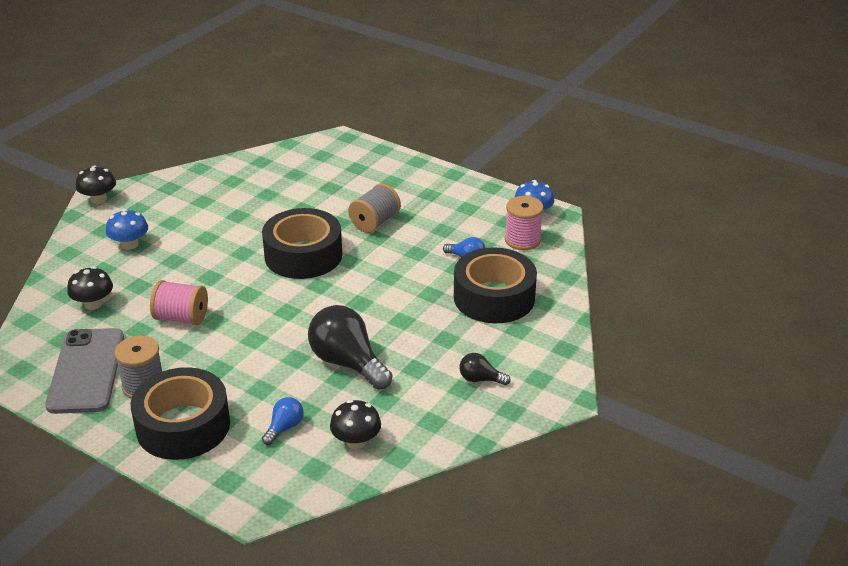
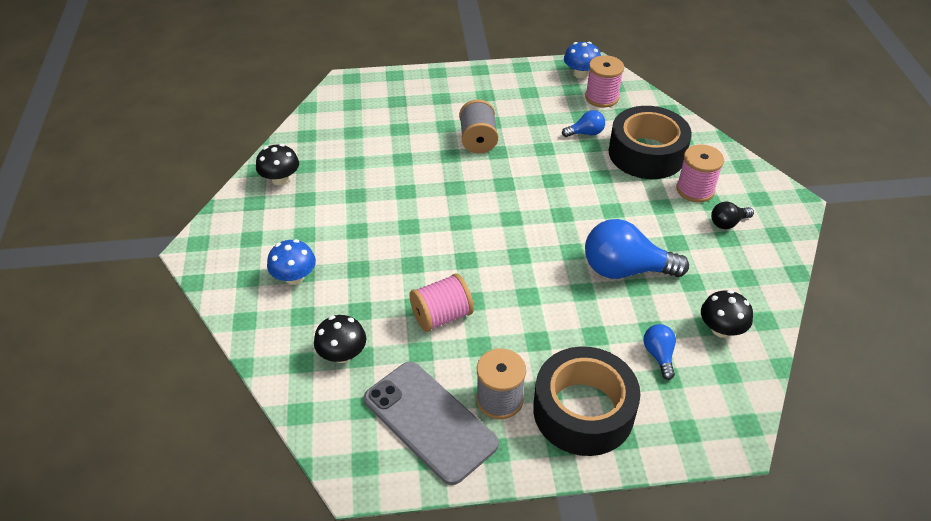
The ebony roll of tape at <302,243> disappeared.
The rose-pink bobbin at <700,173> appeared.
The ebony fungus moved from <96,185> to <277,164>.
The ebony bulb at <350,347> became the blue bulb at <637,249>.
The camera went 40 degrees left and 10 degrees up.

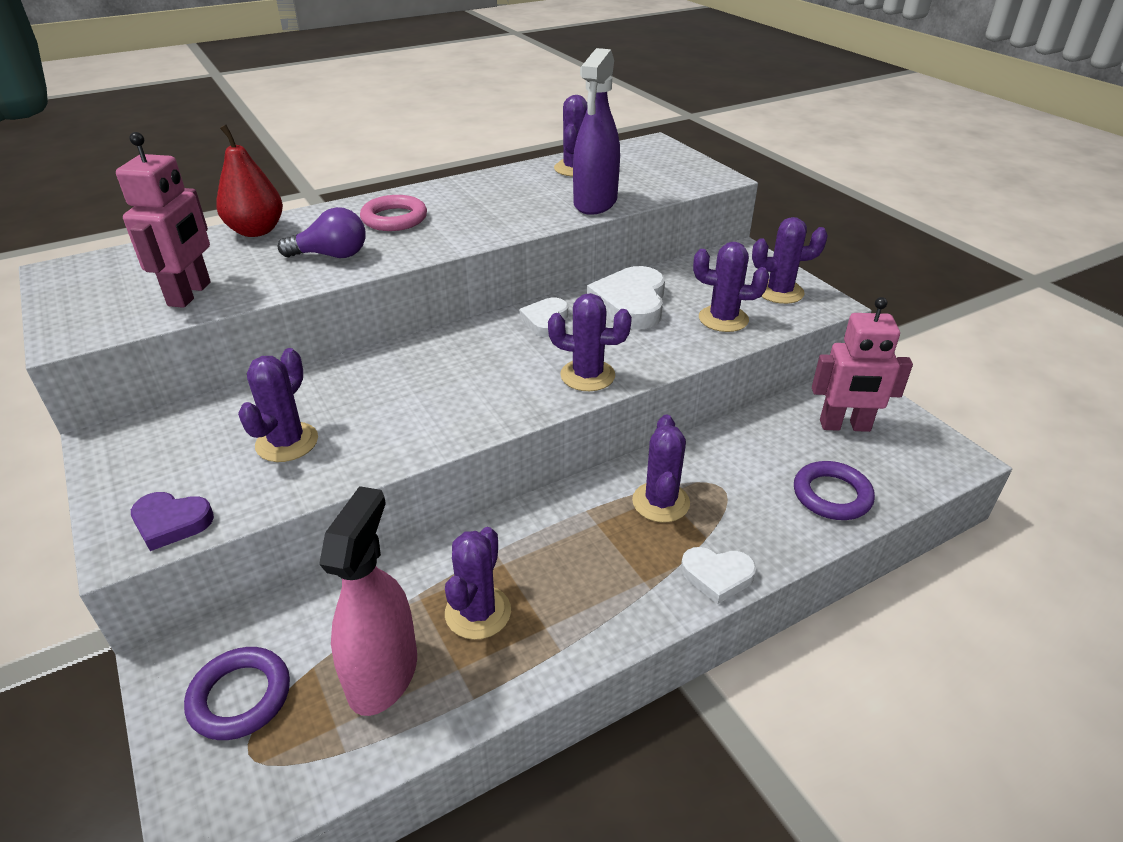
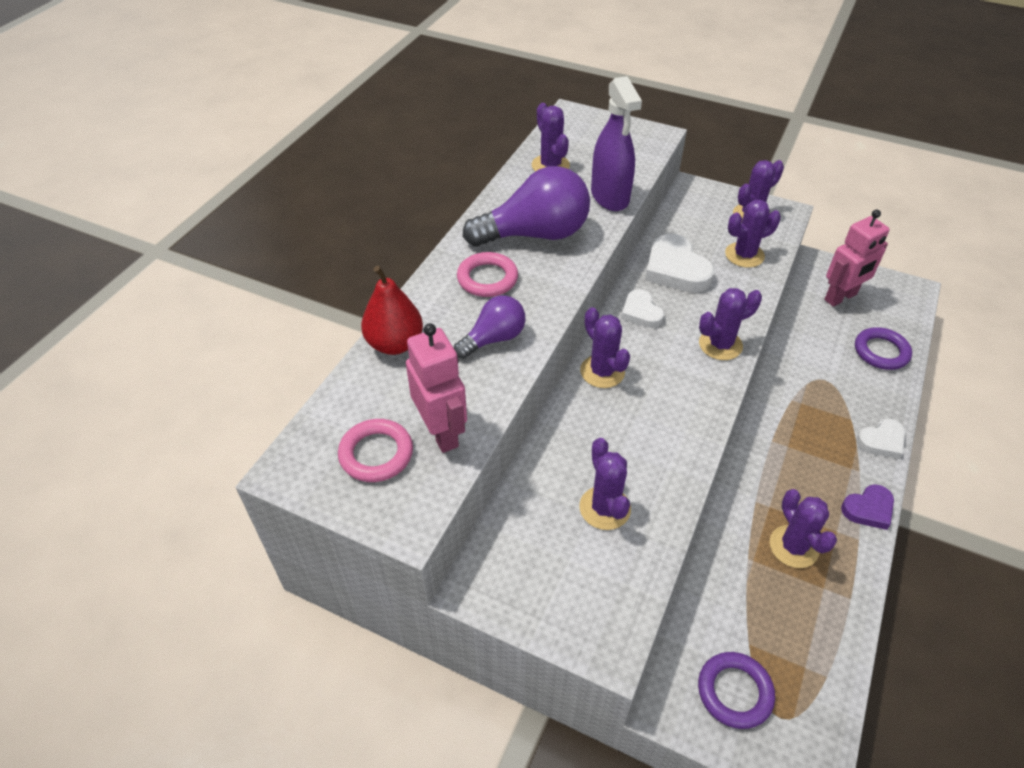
The rose-pink spray cleaner at <368,601> disappeared.
The rose-pink hoop at <375,450> appeared.
The royal purple bulb at <526,206> appeared.
The royal purple heart shape moved from <172,521> to <867,507>.
The royal purple saguaro cactus moved from <661,469> to <605,347>.
The camera went 35 degrees left and 10 degrees up.

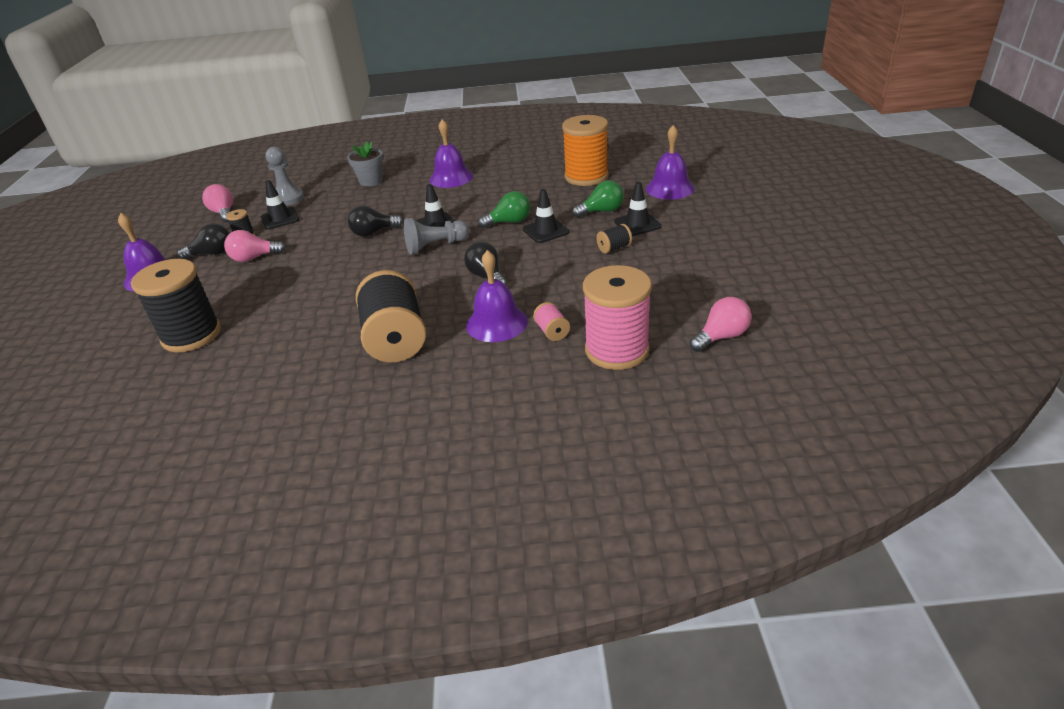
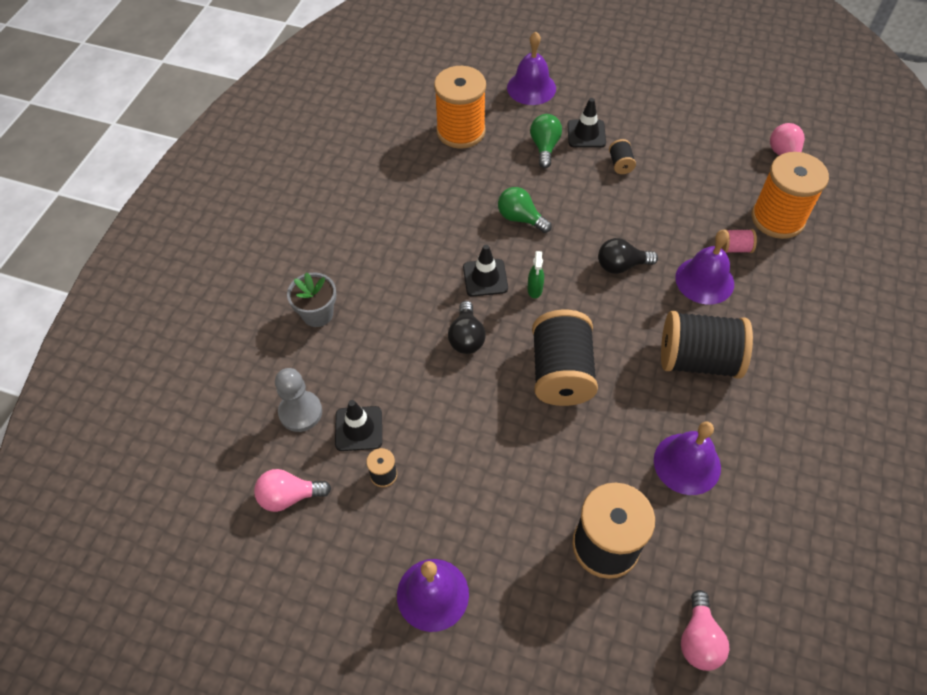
The ebony bulb at <203,241> disappeared.
The ebony safety cone at <546,216> disappeared.
The ebony bobbin at <565,358> appeared.
The rose-pink bulb moved from <255,246> to <705,630>.
The royal purple hand bell moved from <451,153> to <687,458>.
The ash-grey pawn at <437,236> was replaced by the green spray cleaner at <535,274>.
The rose-pink bobbin at <617,317> became the orange bobbin at <790,195>.
The green bulb at <504,209> turned 60 degrees counterclockwise.
The camera went 70 degrees left and 20 degrees up.

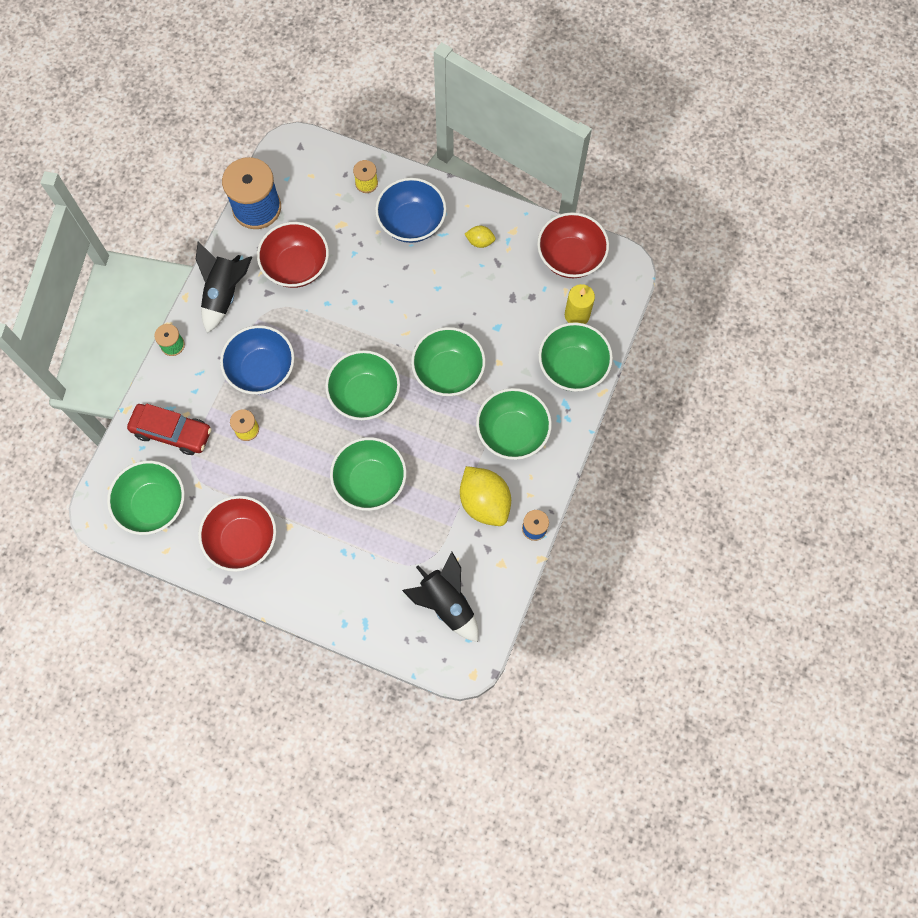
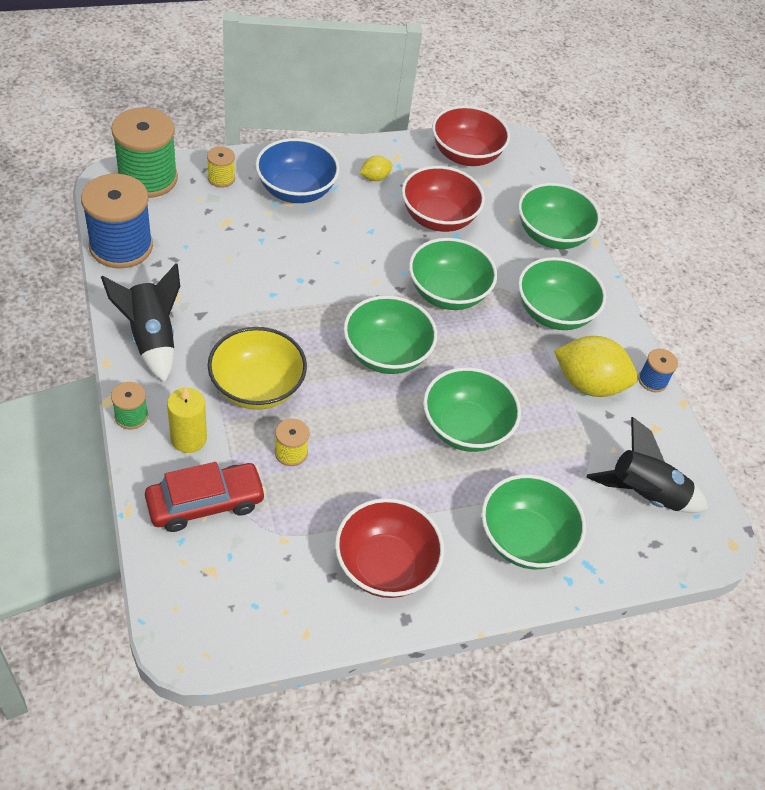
The green bobbin at <144,152> appeared.
The green deep dish moved from <146,498> to <533,522>.
The crimson deep dish moved from <293,255> to <443,199>.
The bright yellow pillar candle moved from <580,304> to <187,420>.
The blue deep dish at <257,359> became the bright yellow deep dish at <257,368>.
The camera went 45 degrees left and 20 degrees down.

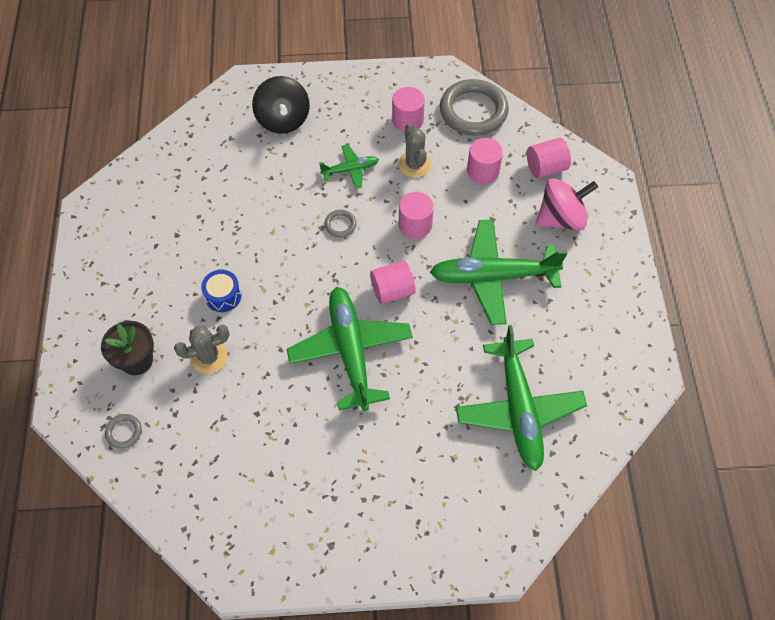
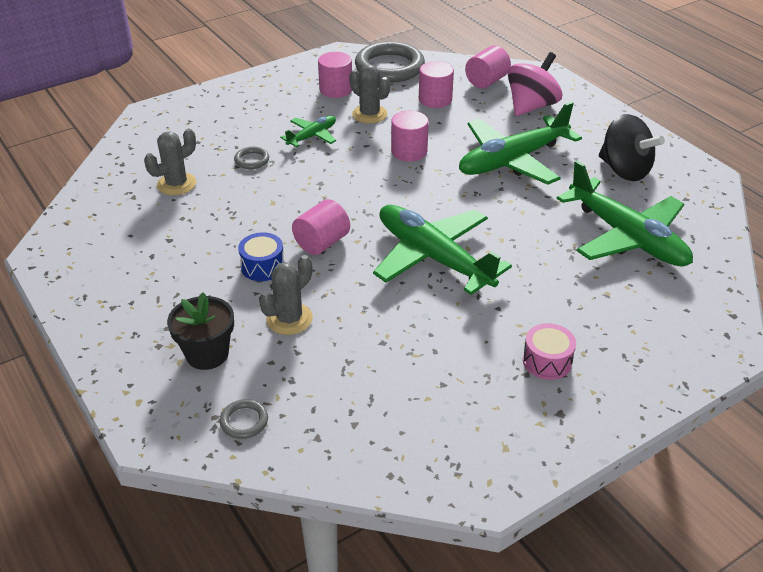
The ash-grey saguaro cactus at <170,161> appeared.
The rose-pink drum at <549,351> appeared.
The ebony toy top moved from <281,105> to <632,147>.
The ash-grey hoop moved from <341,223> to <251,158>.
The rose-pink cylinder moved from <393,282> to <321,227>.
The camera went 30 degrees left and 20 degrees down.

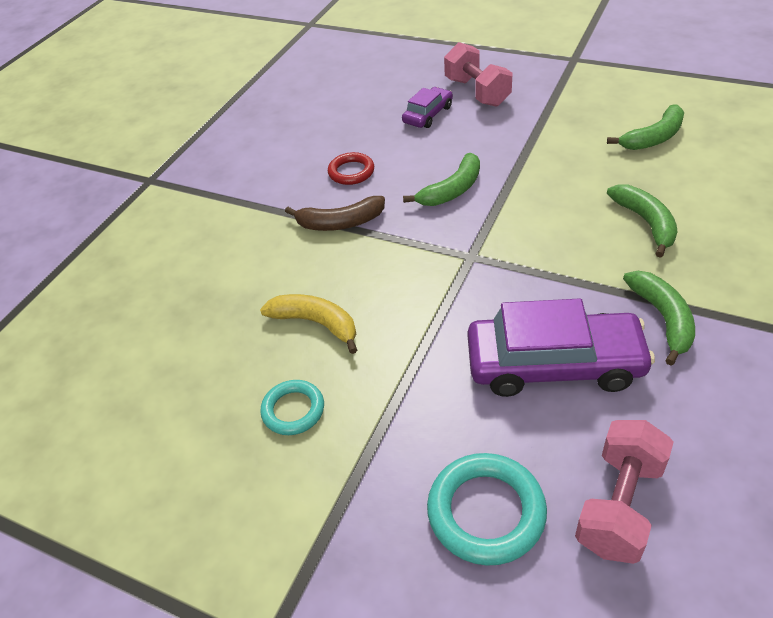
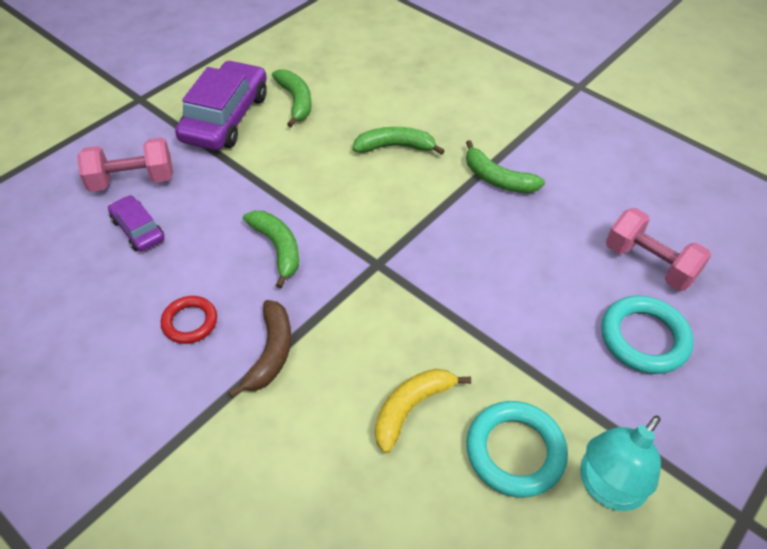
The turquoise reading lamp at <620,463> appeared.
The royal purple automobile moved from <561,347> to <221,105>.
The green banana at <659,318> turned 150 degrees counterclockwise.
The turquoise hoop at <292,407> changed to 1.60 times the size.
The camera went 80 degrees left and 5 degrees up.

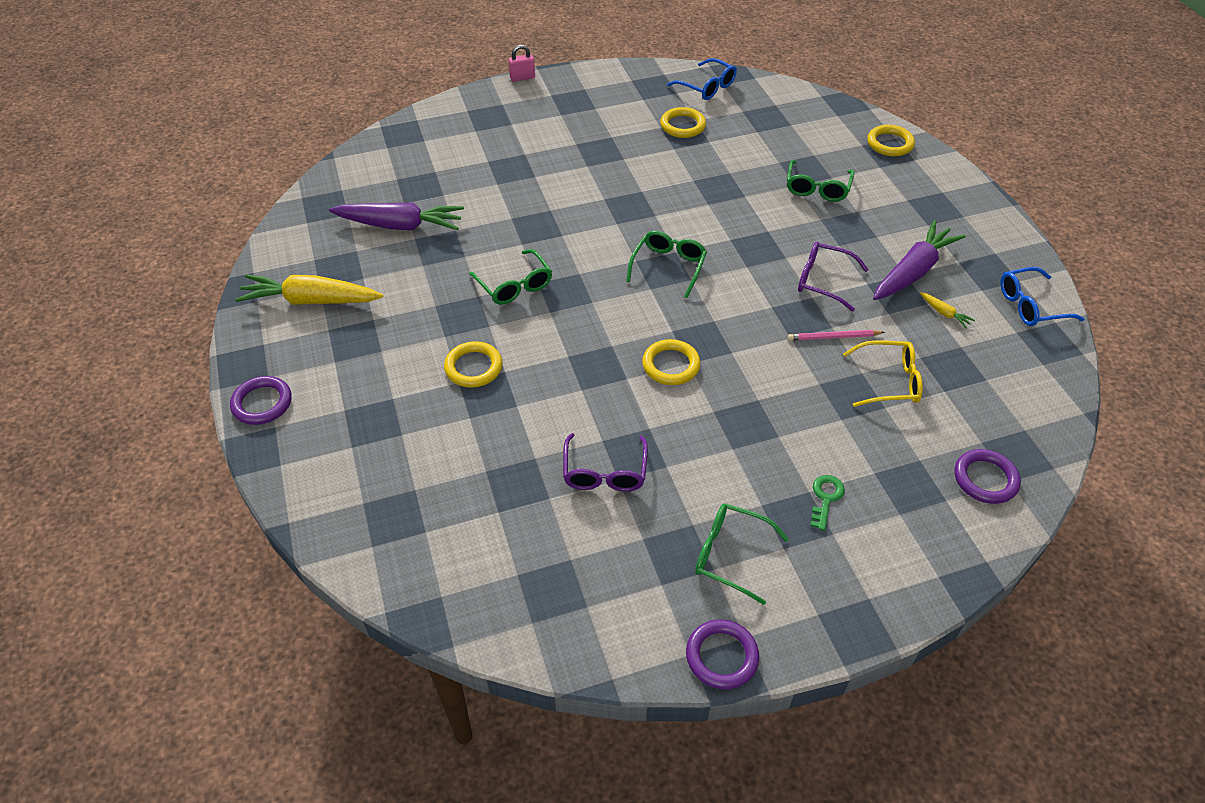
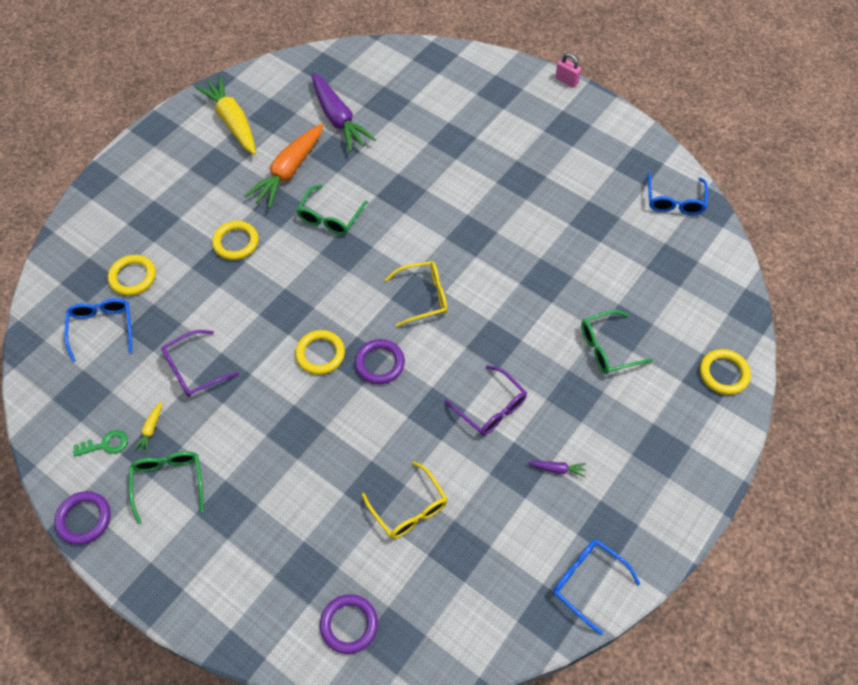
The rose-pink lead pencil at <836,335> disappeared.
The blue glasses at <98,330> appeared.
The orange toy carrot at <284,166> appeared.
The royal purple hoop moved from <261,400> to <380,361>.
The bright yellow hoop moved from <683,122> to <132,275>.
The green key moved from <827,503> to <100,443>.
The bright yellow toy carrot moved from <947,310> to <148,427>.
The green glasses at <666,264> became the bright yellow glasses at <416,294>.
The royal purple glasses at <833,276> turned 150 degrees clockwise.
The royal purple toy carrot at <919,260> changed to 0.41 times the size.
The camera went 55 degrees right and 10 degrees up.

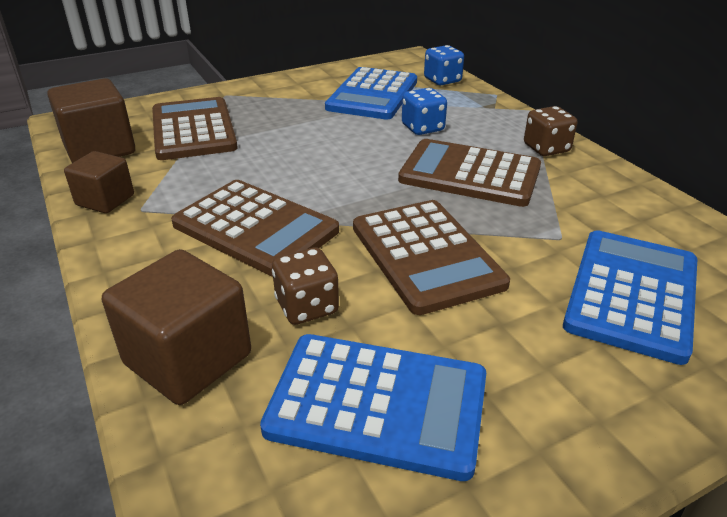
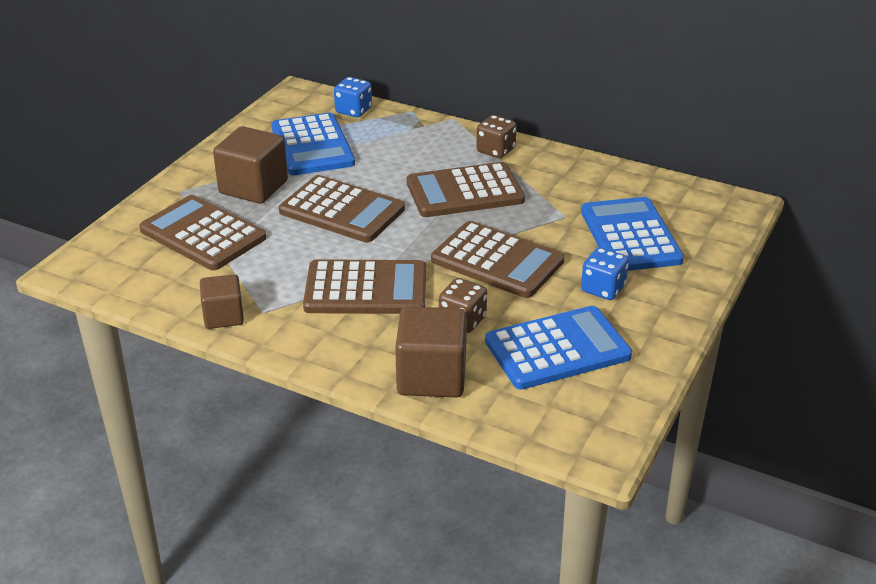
The dark brown adding machine at <342,208> appeared.
The dark brown cube moved from <91,120> to <250,165>.
The blue die moved from <424,111> to <605,273>.
The camera went 35 degrees left and 0 degrees up.

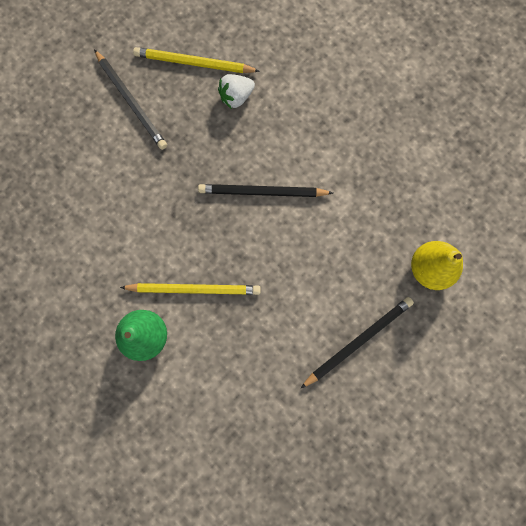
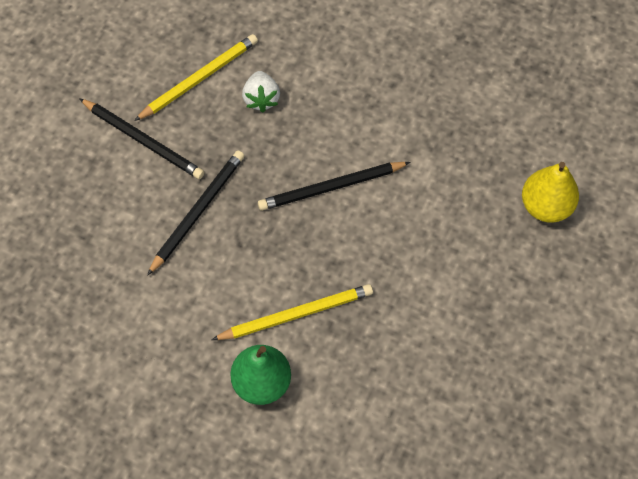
The ebony lead pencil moved from <357,342> to <196,213>.
The bright yellow lead pencil at <196,60> turned 150 degrees clockwise.
The snow-white toy strawberry at <236,91> turned 45 degrees counterclockwise.
The camera went 20 degrees left and 15 degrees down.

